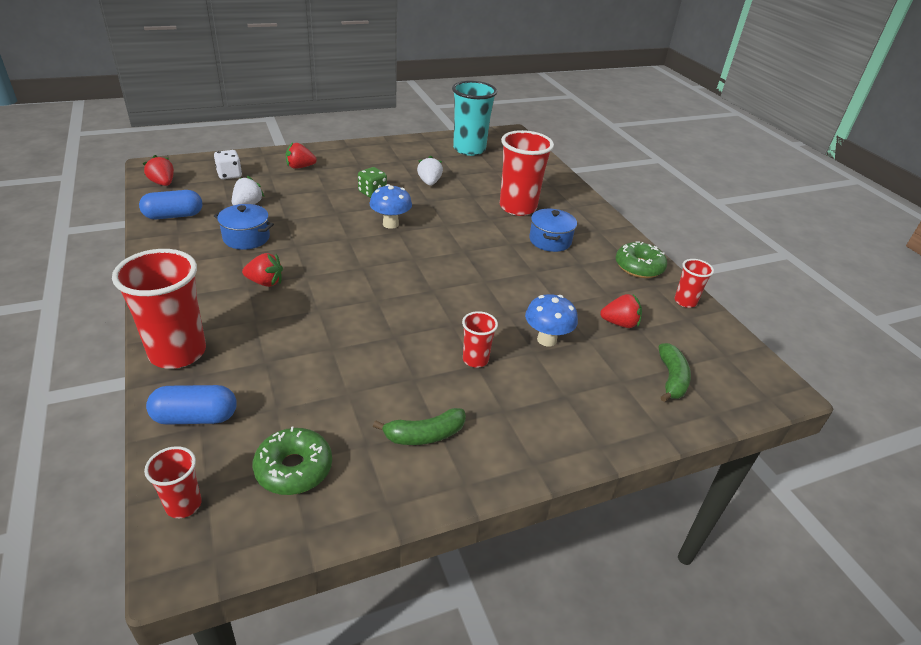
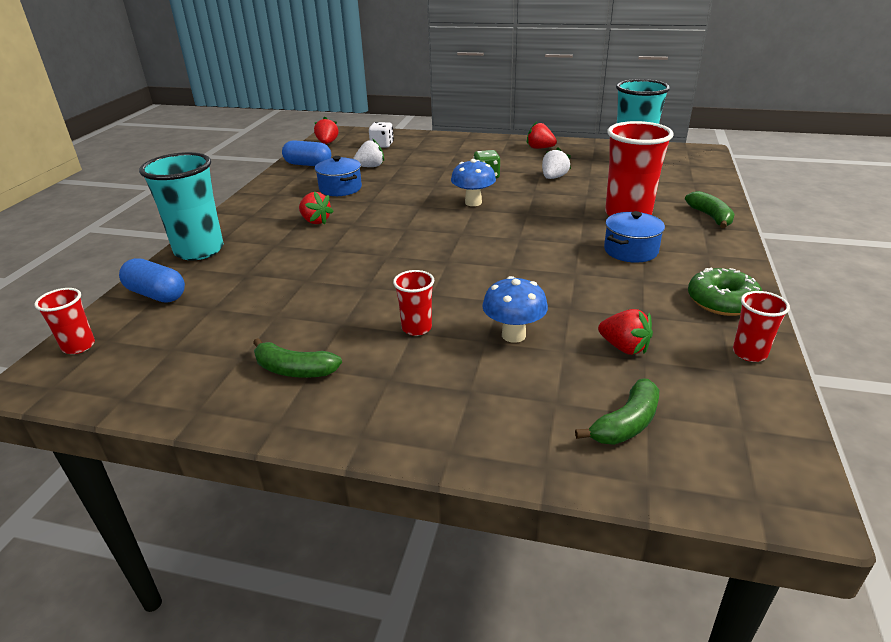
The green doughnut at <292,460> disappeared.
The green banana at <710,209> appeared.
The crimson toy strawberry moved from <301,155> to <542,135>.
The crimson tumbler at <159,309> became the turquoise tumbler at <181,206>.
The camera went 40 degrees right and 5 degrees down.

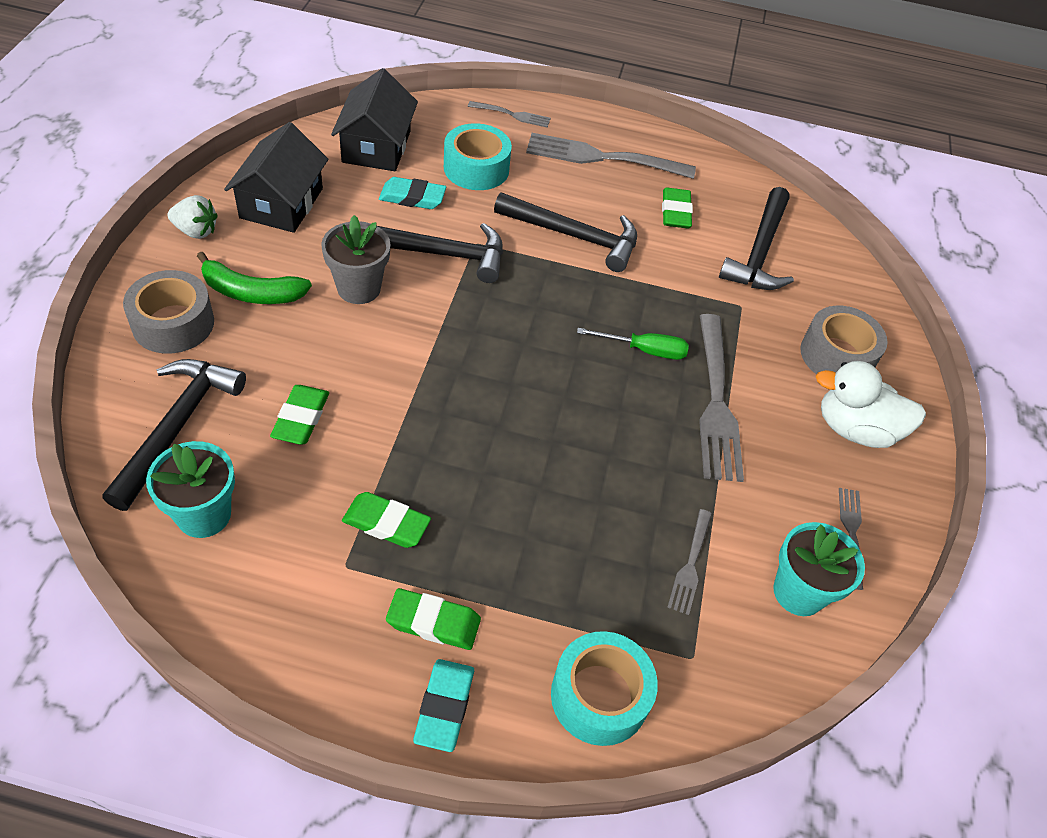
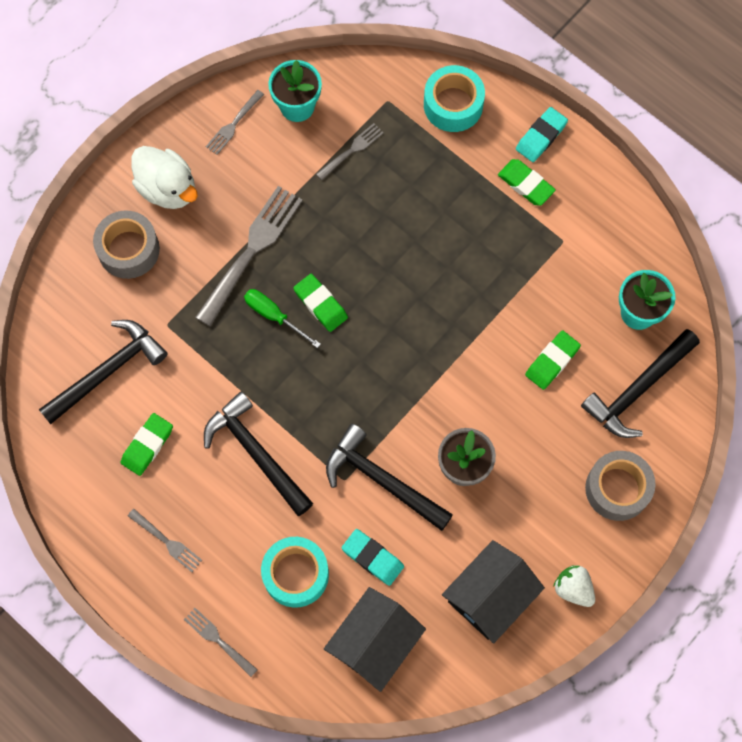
The green banana at <254,278> disappeared.
The green gum eraser moved from <386,520> to <320,303>.
The ash-grey dinner fork at <611,156> changed to 0.51 times the size.
The camera went 145 degrees left and 20 degrees up.

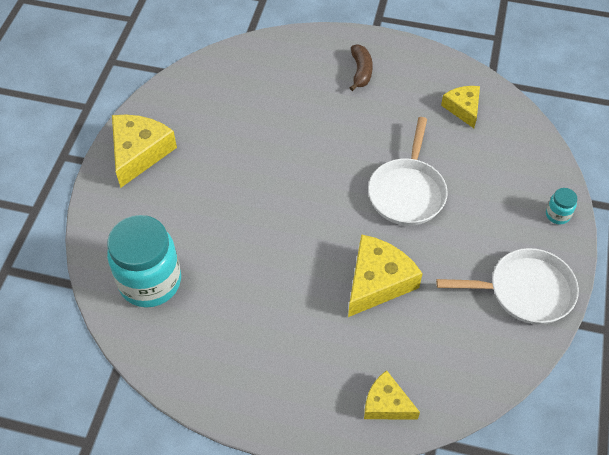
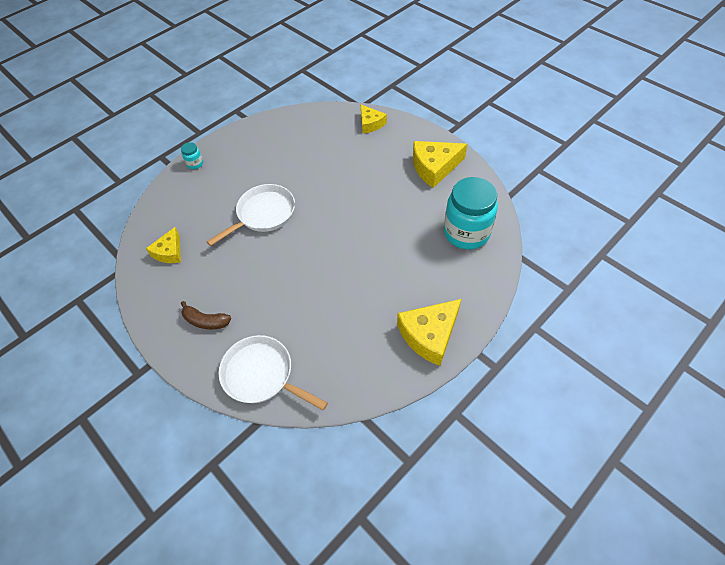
The bright yellow cheese wedge moved from <385,275> to <440,164>.
The snow-white pan moved from <507,286> to <273,372>.
The dark brown banana at <361,67> turned 105 degrees counterclockwise.
The camera went 145 degrees left and 0 degrees up.

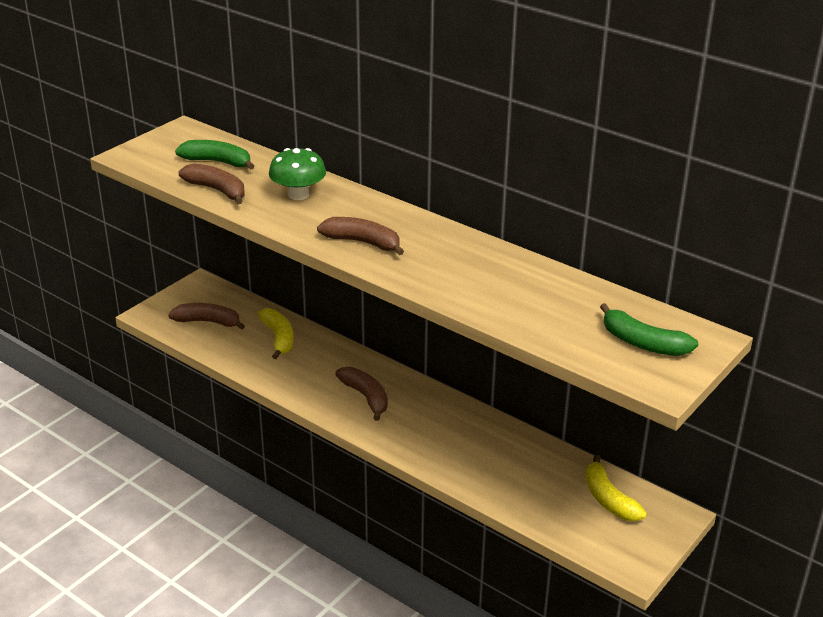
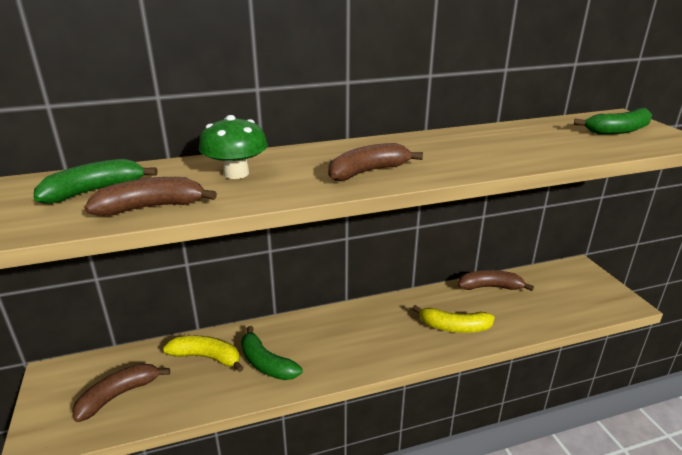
The green banana at <272,353> appeared.
The dark brown banana moved from <361,394> to <496,280>.
The bright yellow banana moved from <616,488> to <453,319>.
The camera went 55 degrees left and 5 degrees down.

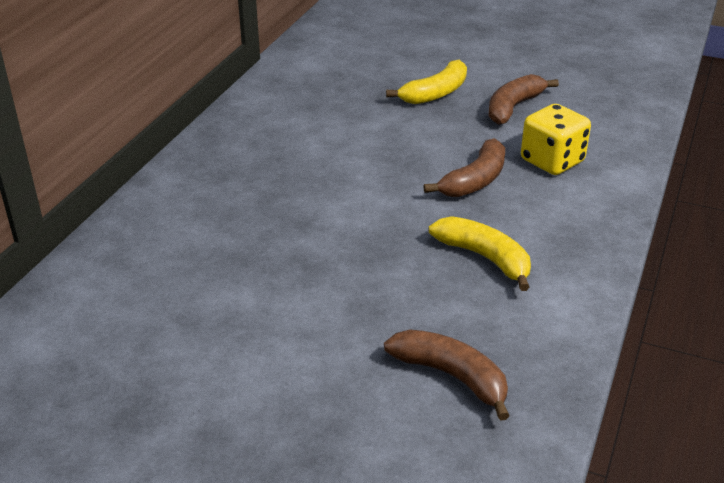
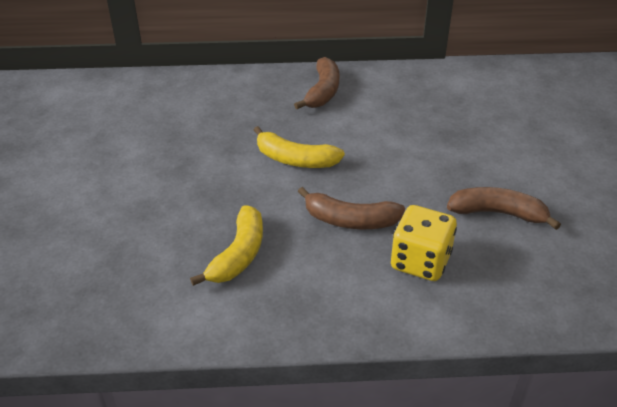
The dark brown banana moved from <447,375> to <316,83>.
The bright yellow banana moved from <426,82> to <299,147>.
The camera went 65 degrees right and 5 degrees up.

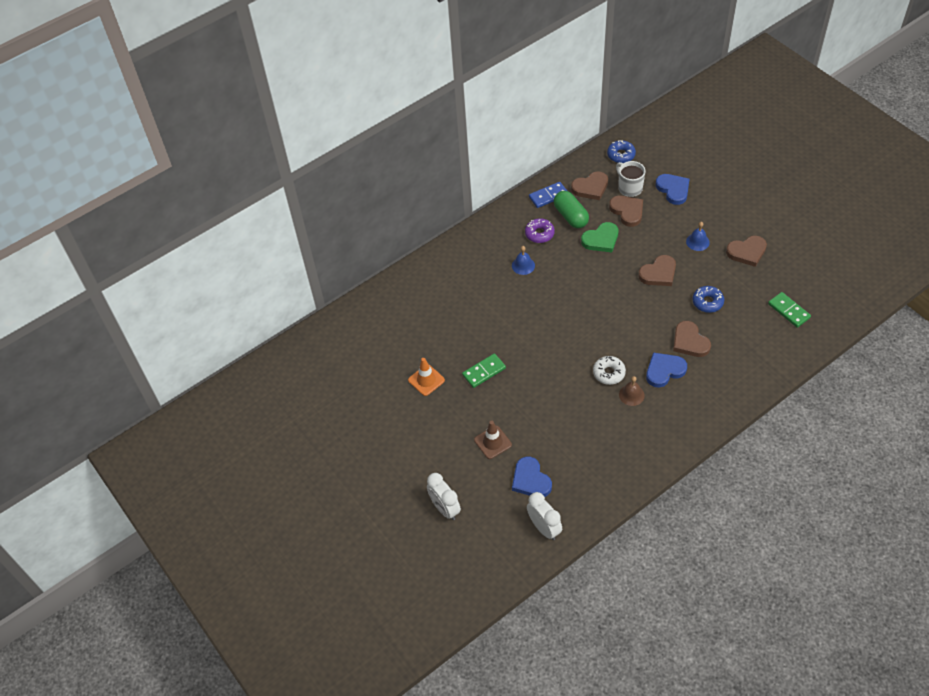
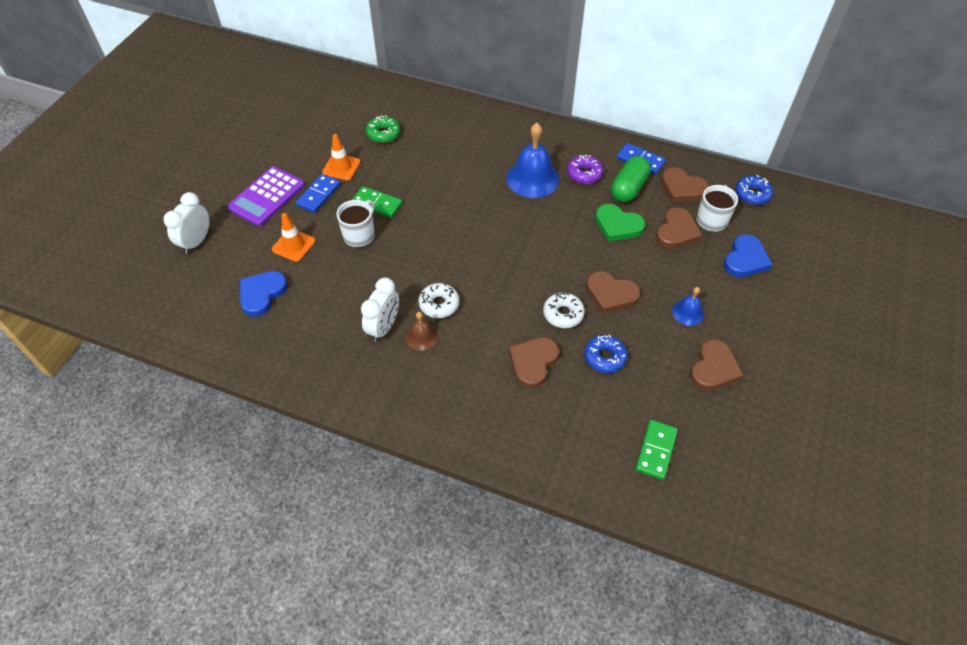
The blue heart shape at <666,370> disappeared.
The royal purple adding machine at <266,196> appeared.
The blue domino tile at <318,193> appeared.
The snow-white coffee mug at <356,223> appeared.
The green doughnut at <383,129> appeared.
The snow-white doughnut at <564,310> appeared.
The snow-white alarm clock moved from <544,516> to <380,309>.
The dark brown safety cone at <493,440> became the orange safety cone at <294,237>.
The dark brown heart shape at <746,251> turned 105 degrees counterclockwise.
The blue hand bell at <523,260> changed to 1.93 times the size.
The camera went 55 degrees right and 0 degrees up.

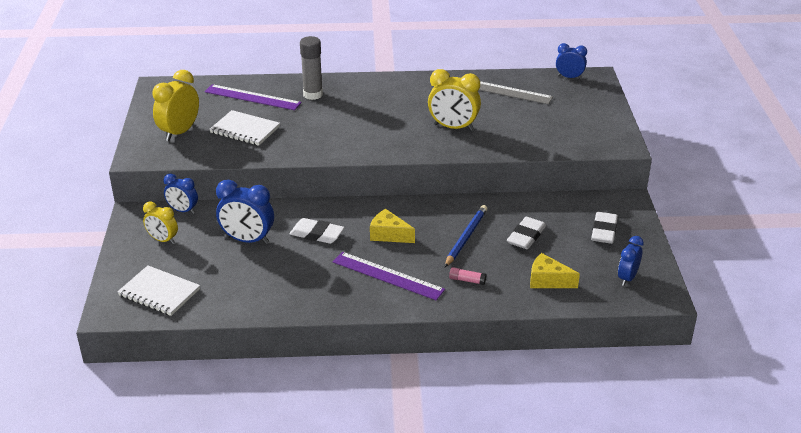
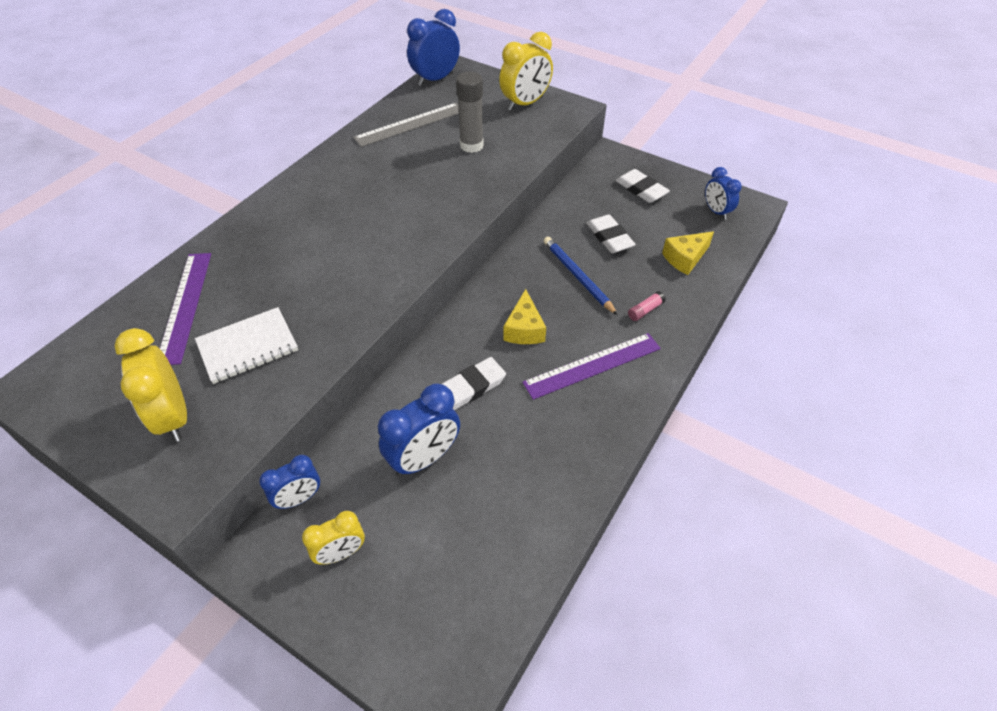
The snow-white notebook at <158,290> disappeared.
The ash-grey glue stick moved from <311,68> to <470,112>.
The bright yellow alarm clock moved from <454,100> to <526,71>.
The royal purple ruler at <253,97> turned 60 degrees counterclockwise.
The bright yellow cheese wedge at <392,226> turned 60 degrees counterclockwise.
The blue alarm clock at <571,61> changed to 1.60 times the size.
The camera went 55 degrees left and 15 degrees up.

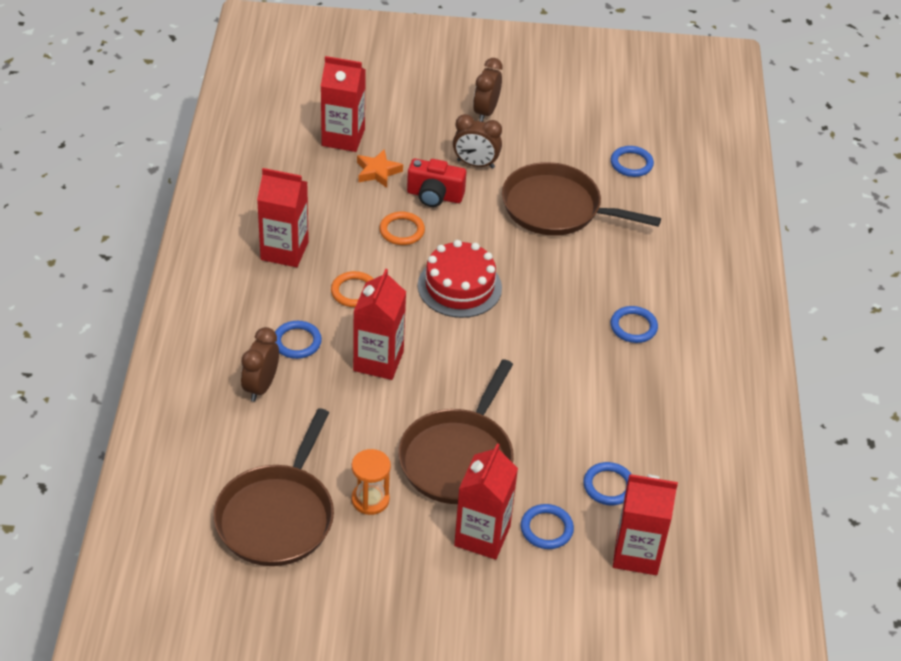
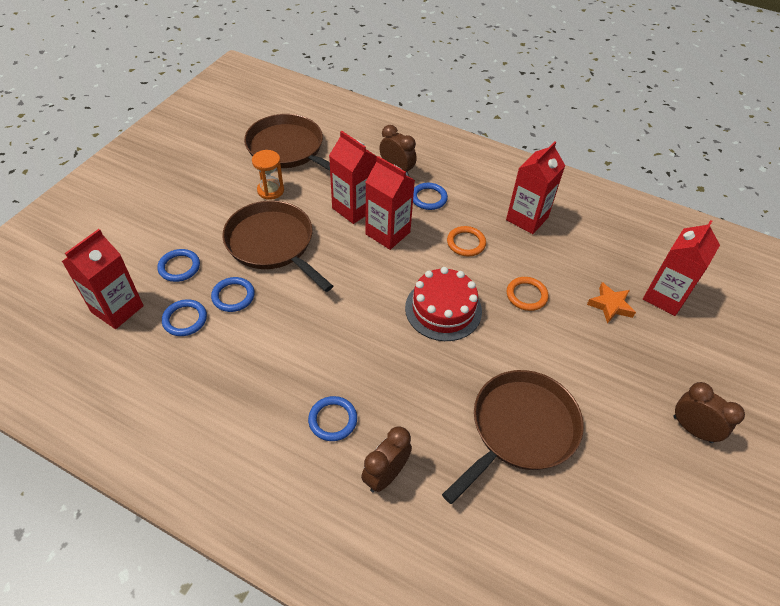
The crimson camera at <436,183> disappeared.
The dark brown alarm clock moved from <477,141> to <386,459>.
The crimson carton moved from <486,502> to <353,177>.
The blue hoop moved from <632,161> to <233,294>.
The camera went 115 degrees right and 5 degrees up.

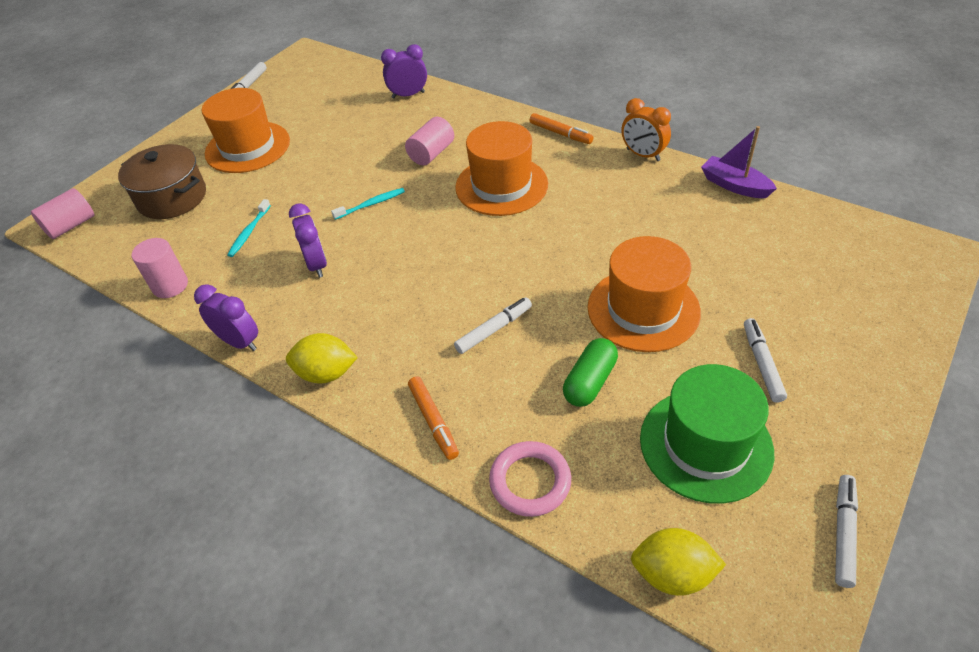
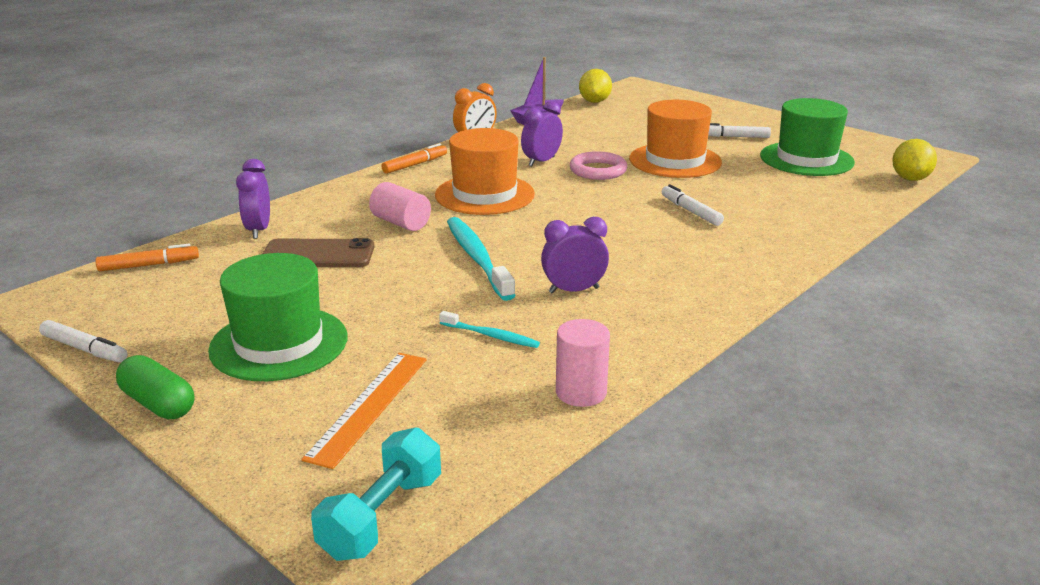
The snow-white marker pen at <846,531> disappeared.
The dark brown phone at <318,252> appeared.
The royal purple alarm clock moved from <226,317> to <542,134>.
The bright yellow toy lemon moved from <322,358> to <595,86>.
The orange marker pen moved from <433,418> to <147,257>.
The rose-pink hoop moved from <530,479> to <599,165>.
The green capsule moved from <590,372> to <155,387>.
The rose-pink cylinder at <62,213> was replaced by the turquoise free weight at <376,494>.
The dark brown stockpot at <162,181> was replaced by the orange ruler at <364,411>.
The orange hat at <246,130> became the green hat at <277,317>.
The turquoise dental brush at <368,204> changed to 1.89 times the size.
The camera went 85 degrees left and 20 degrees down.

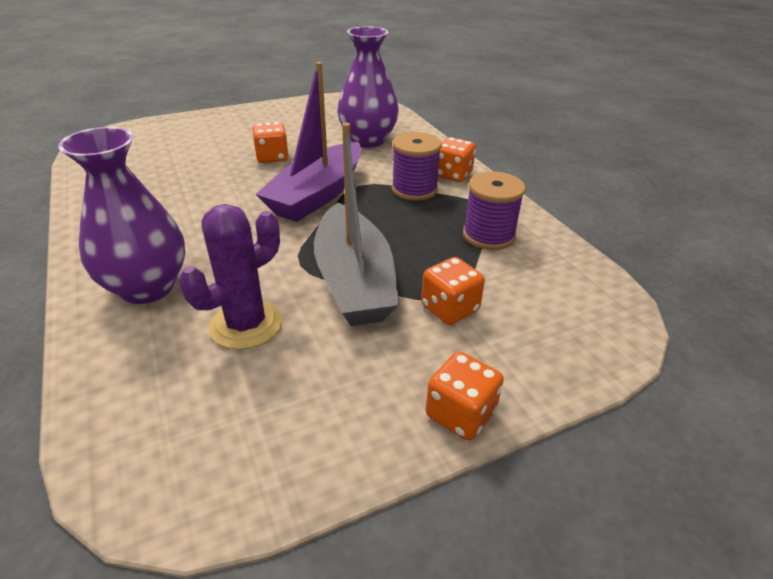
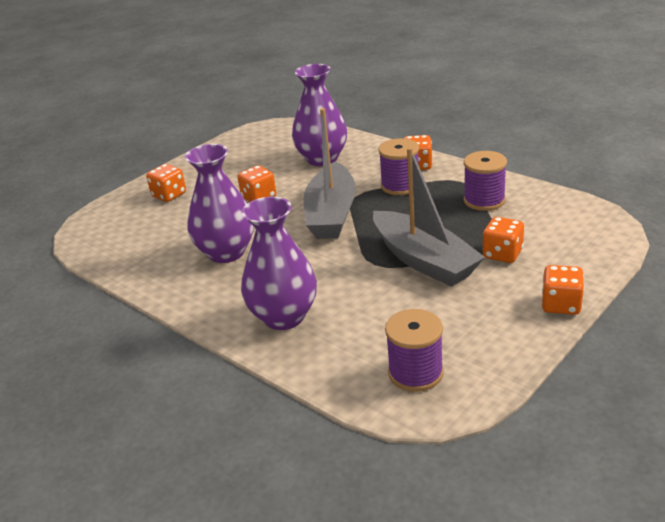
The royal purple saguaro cactus at <230,277> disappeared.
The orange die at <166,183> appeared.
The royal purple flower vase at <219,203> appeared.
The royal purple bobbin at <414,350> appeared.
The royal purple sailboat at <309,142> became the ash-grey sailboat at <329,173>.
The camera went 20 degrees left and 5 degrees down.

